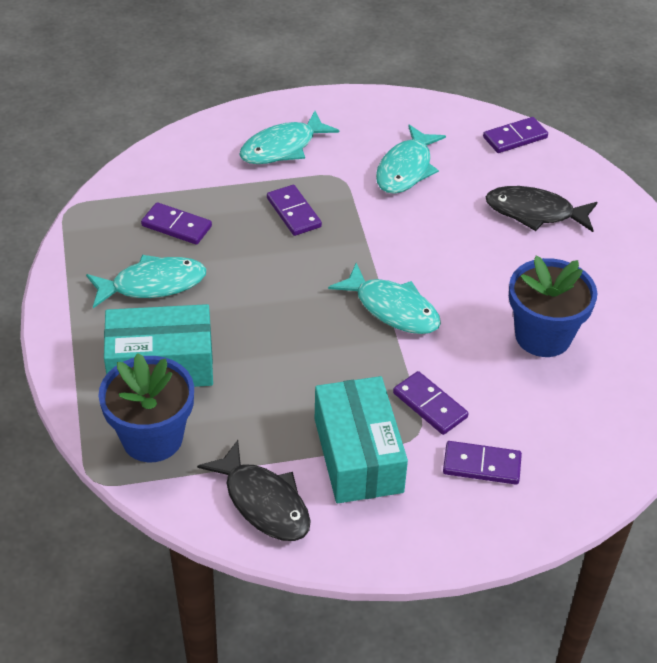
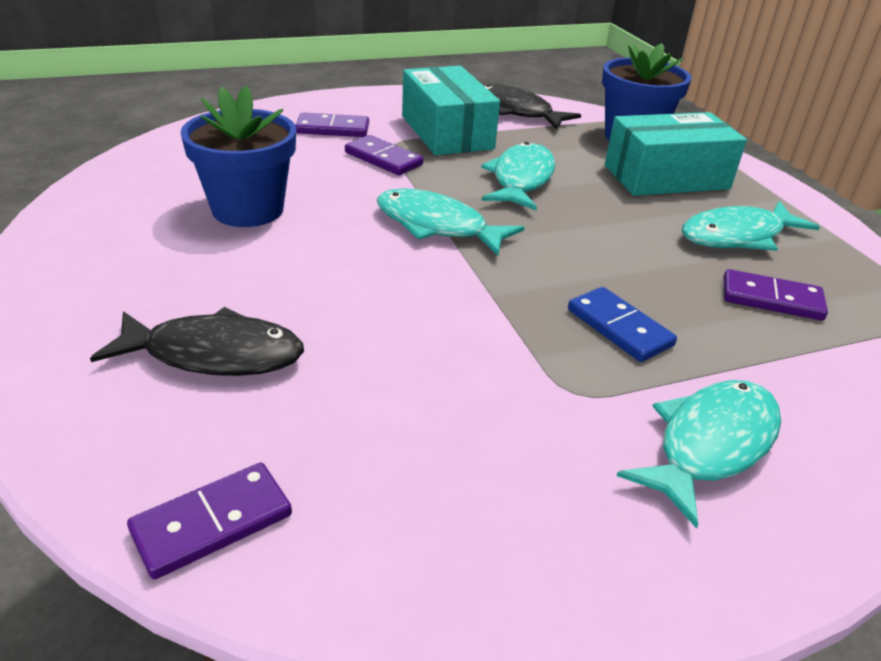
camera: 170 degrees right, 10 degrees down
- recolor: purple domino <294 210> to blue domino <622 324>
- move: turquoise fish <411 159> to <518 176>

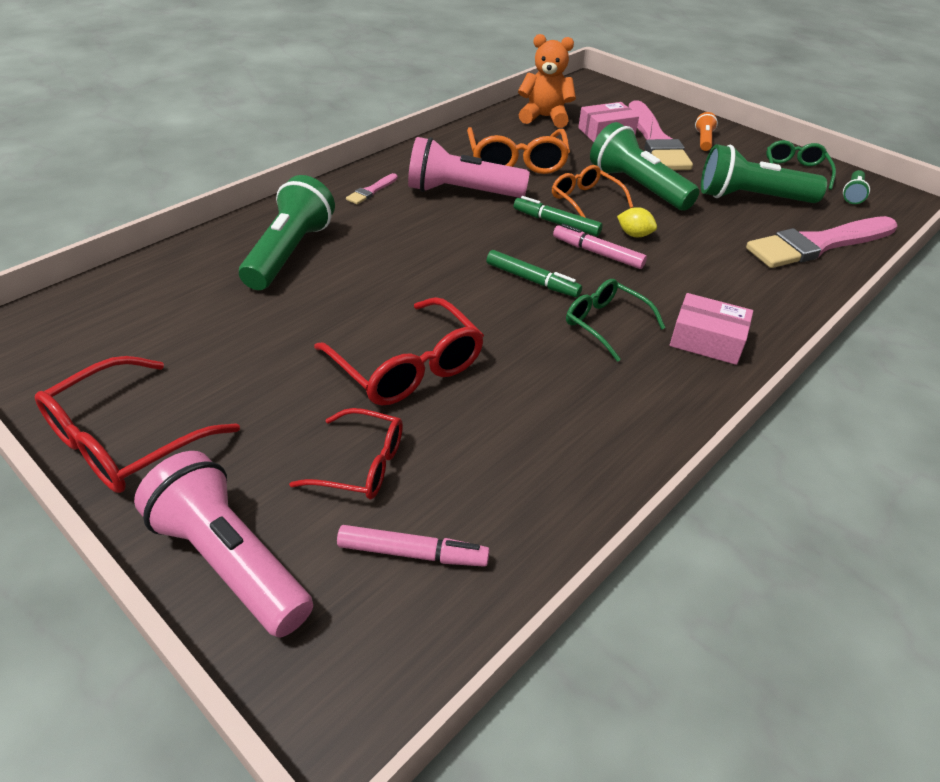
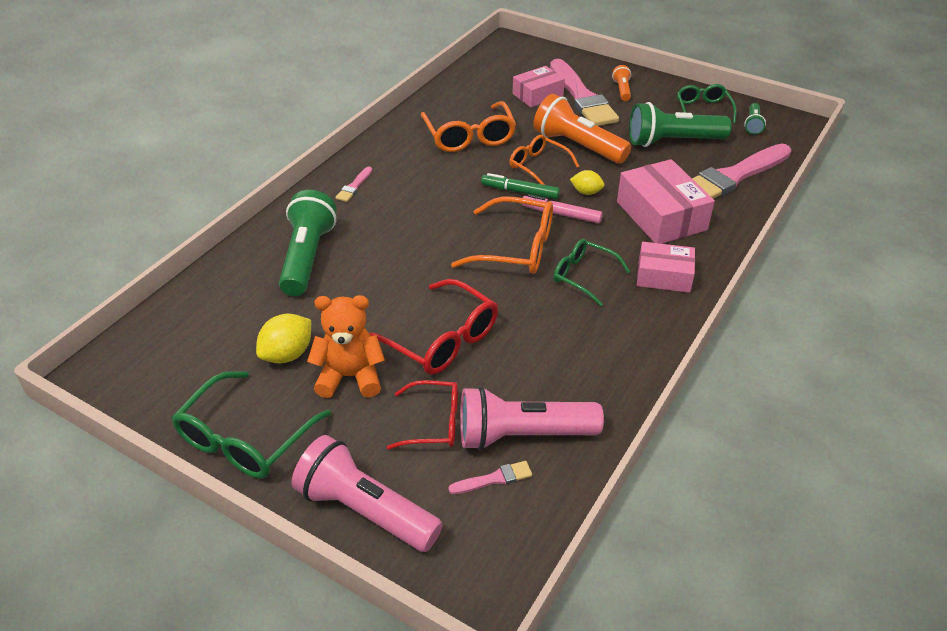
camera: 10 degrees left, 0 degrees up
- recolor: red glasses <137 424> to green glasses <251 425>
- replace: pink marker <413 546> to pink brush <490 477>
- move: pink flashlight <469 167> to <532 418>
- replace: green marker <534 273> to orange glasses <502 235>
- move: orange teddy bear <547 81> to <346 346>
- recolor: green flashlight <644 166> to orange flashlight <582 129>
- insert: yellow lemon <283 338>
- insert: pink box <666 201>

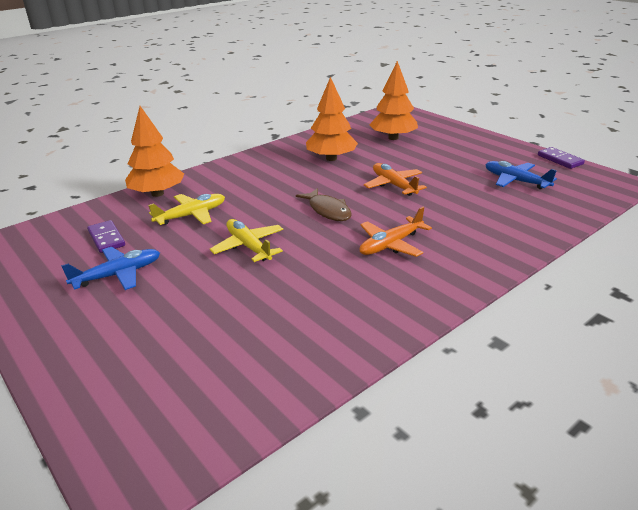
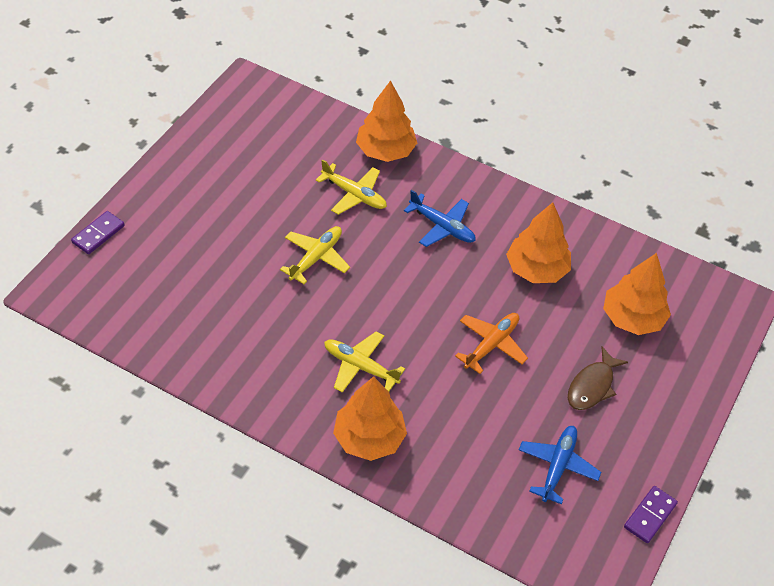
camera: 65 degrees right, 20 degrees up
- move: blue plane <110 268> to <440 218>
- move: purple domino <106 236> to <98 232>
- move: brown fish <324 204> to <598 378>
- recolor: orange plane <396 232> to yellow plane <364 362>
- insert: orange tree <370 418>

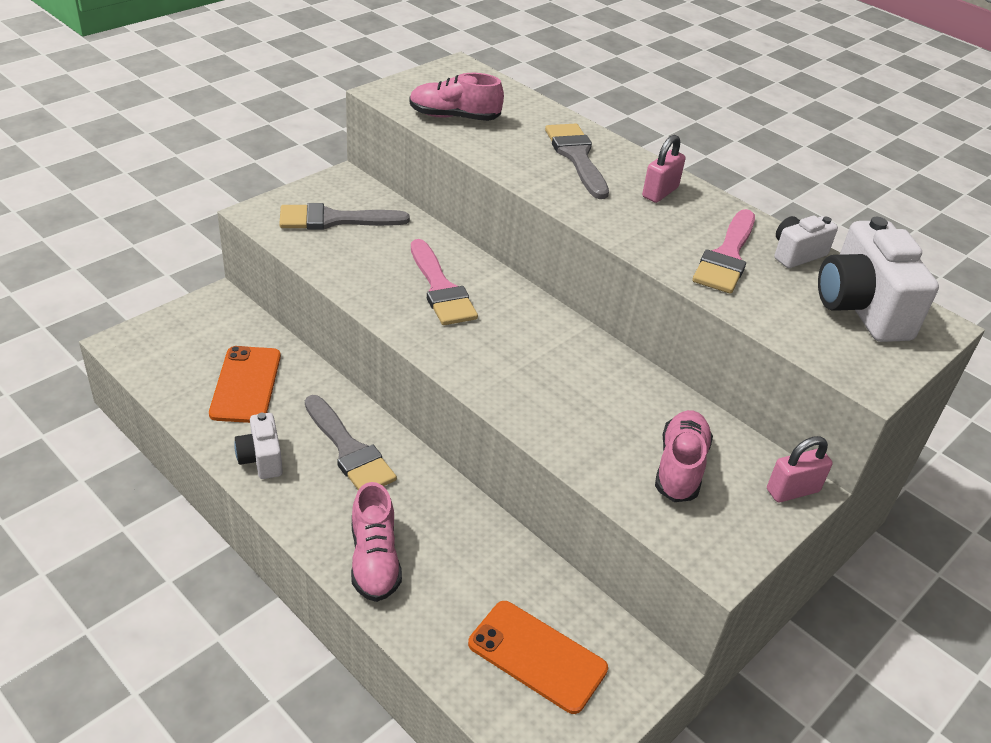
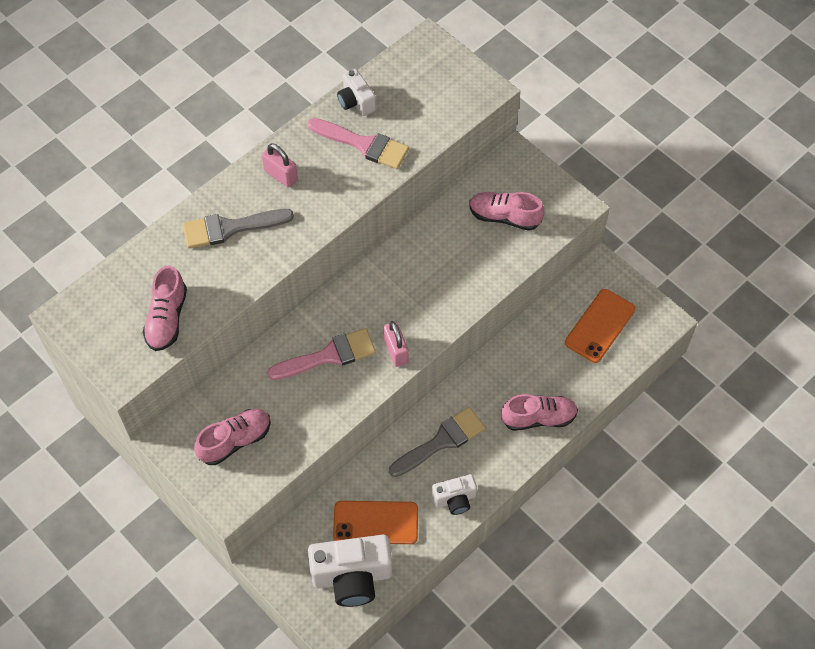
camera: 85 degrees left, 20 degrees up
- replace: grey brush <344 216> to pink shoe <232 437>
- move: pink padlock <800 469> to <396 344>
- move: white camera <878 279> to <350 571>

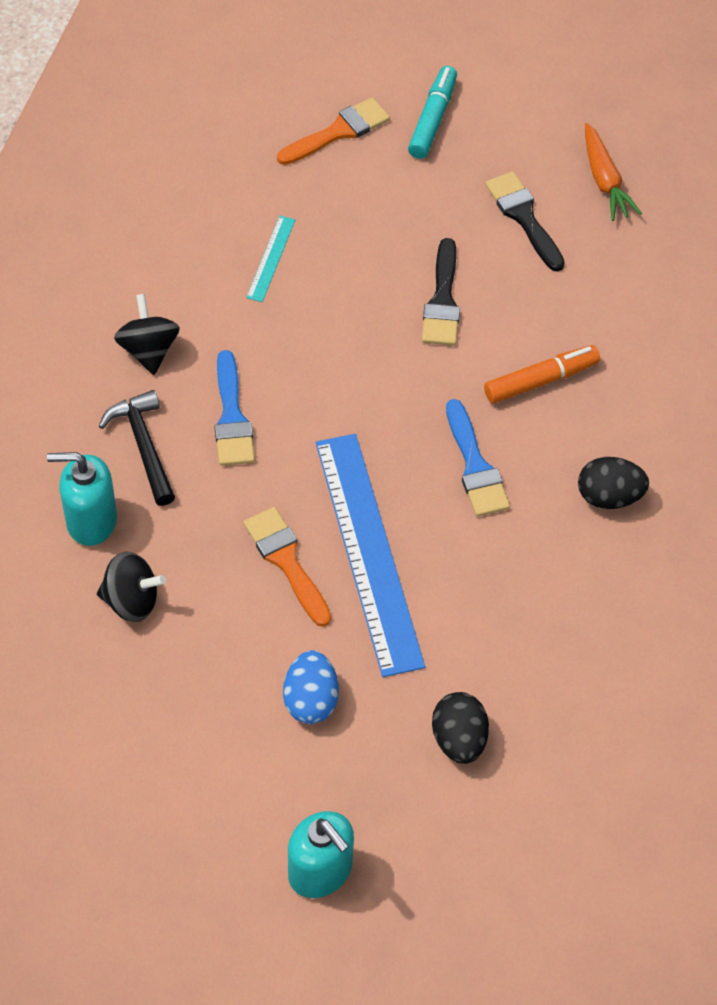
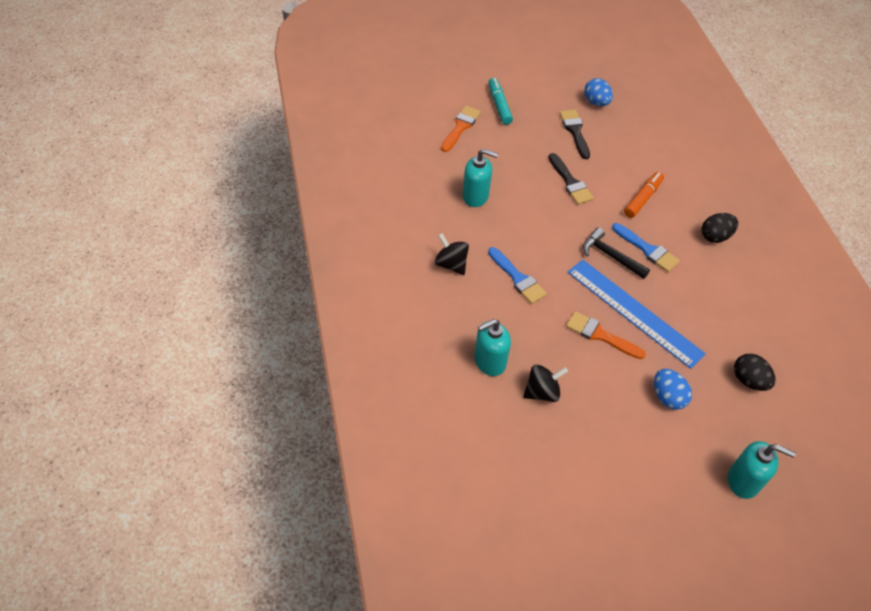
camera: 30 degrees left, 5 degrees down
- move: black hammer <137 448> to <616 253>
- replace: turquoise ruler <270 259> to turquoise soap dispenser <480 178>
- rotate: black brush <525 221> = <575 134> 45 degrees clockwise
- replace: orange carrot <613 172> to blue egg <598 92>

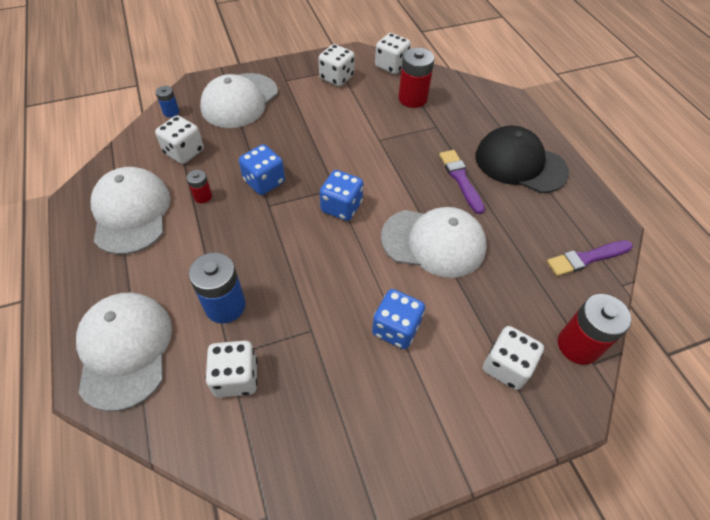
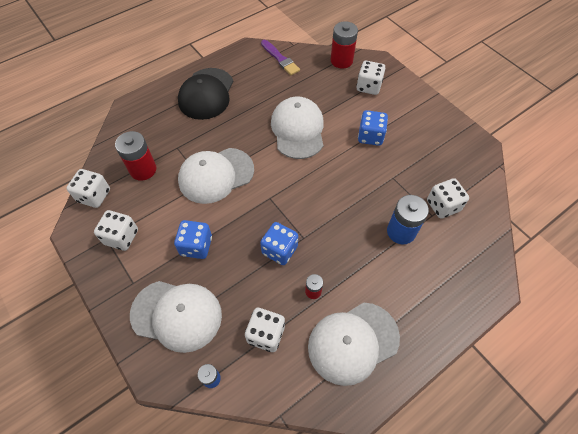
camera: 105 degrees left, 5 degrees up
- move: white cap <124 352> to <216 176>
- move: blue dice <341 195> to <193 239>
- delete: purple brush <462 182>

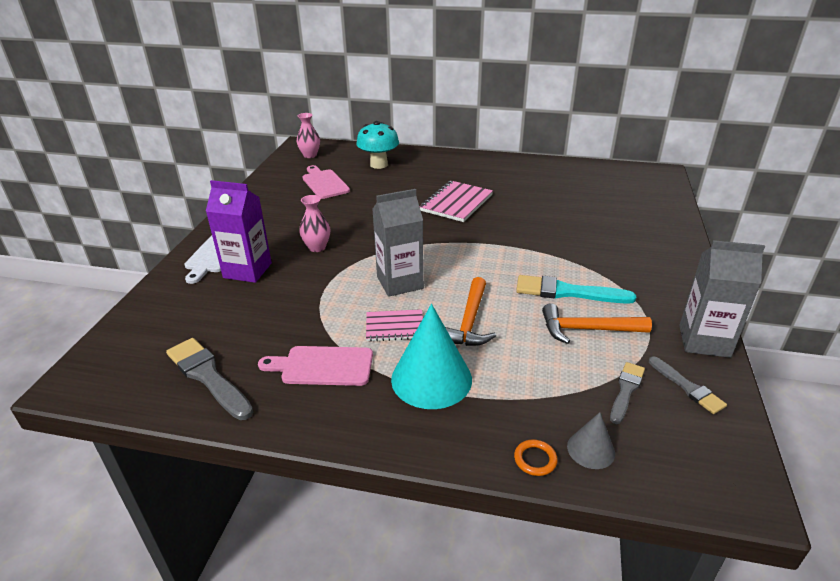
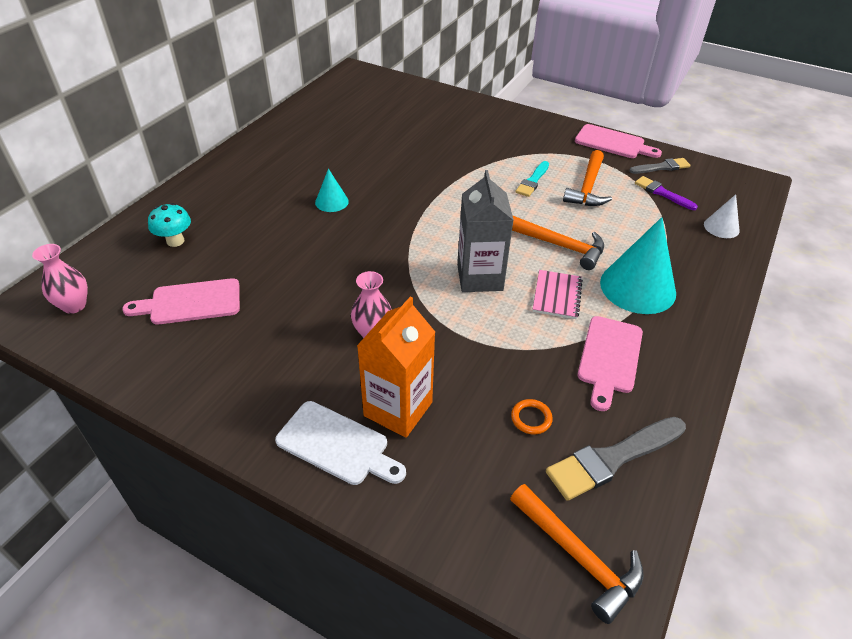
camera: 75 degrees left, 10 degrees up
- recolor: purple carton <239 231> to orange carton <396 367>
- resize: turquoise mushroom <377 145> = <169 225> x0.65
- replace: pink notebook <456 201> to turquoise cone <332 190>
- move: orange ring <536 457> to <532 416>
- resize: turquoise brush <576 289> = <532 179> x0.61
- recolor: grey cone <591 440> to white cone <722 216>
- recolor: grey brush <627 393> to purple brush <666 193>
- replace: grey carton <722 299> to pink cutting board <618 141>
- insert: orange hammer <577 554>

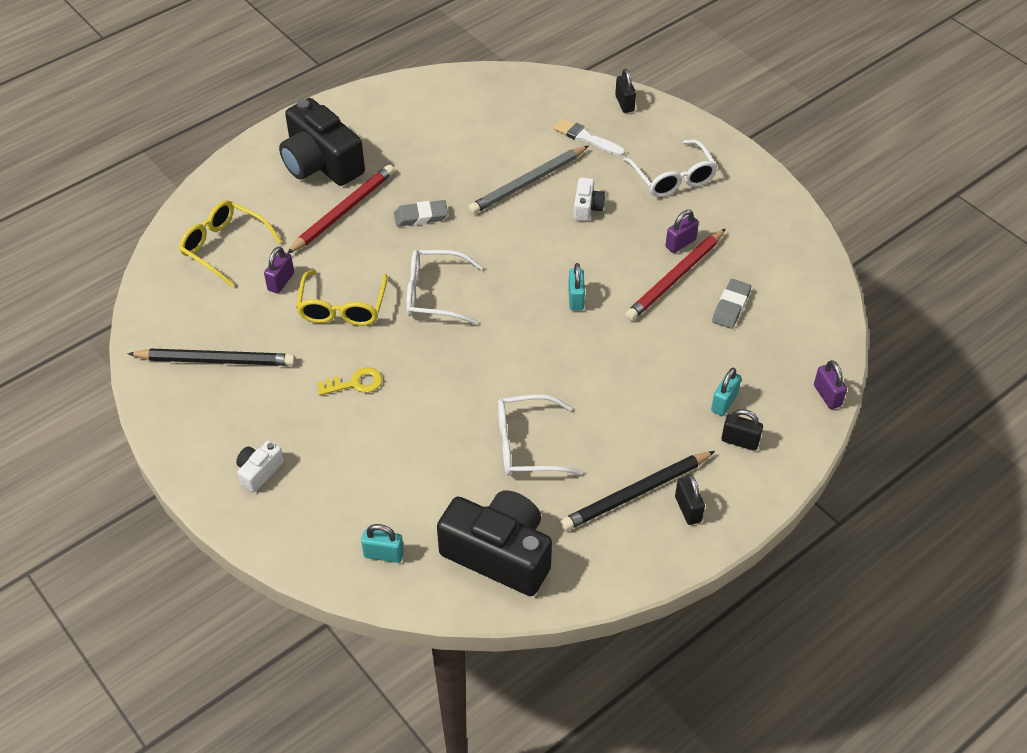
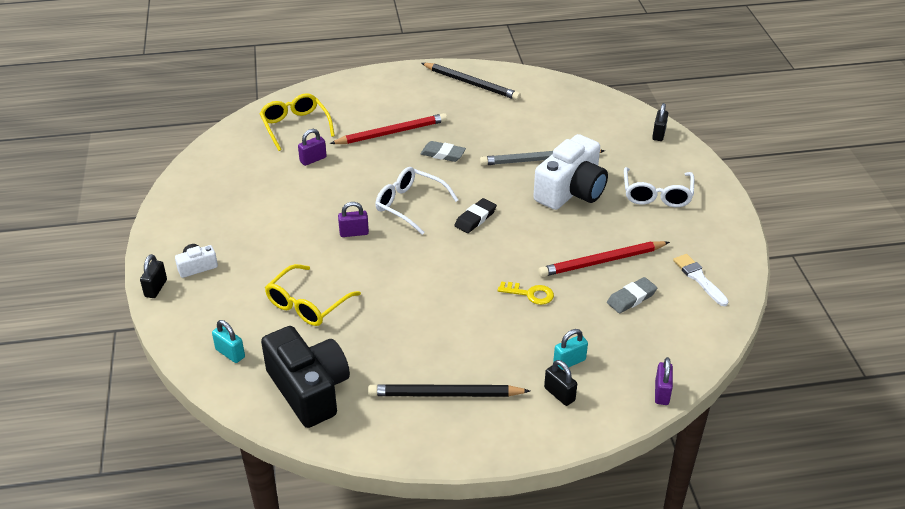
camera: 30 degrees right, 10 degrees down
- move: black pencil <211 357> to <471 81>
- delete: black camera <322 142>
- move: yellow glasses <342 297> to <313 295>
- move: yellow key <349 381> to <526 293>
- delete: white glasses <540 435>
- move: white brush <589 137> to <701 280>
- delete: turquoise padlock <576 287>
- resize: white camera <589 199> = <570 172> x2.19
- move: purple padlock <682 231> to <353 219>
- move: black padlock <690 499> to <153 276>
- insert: black eraser <475 215>

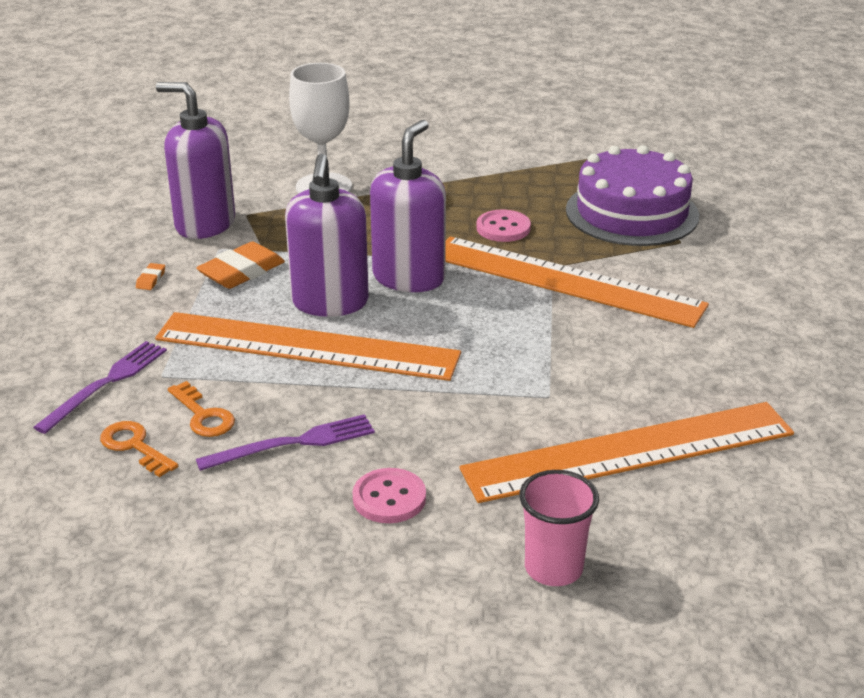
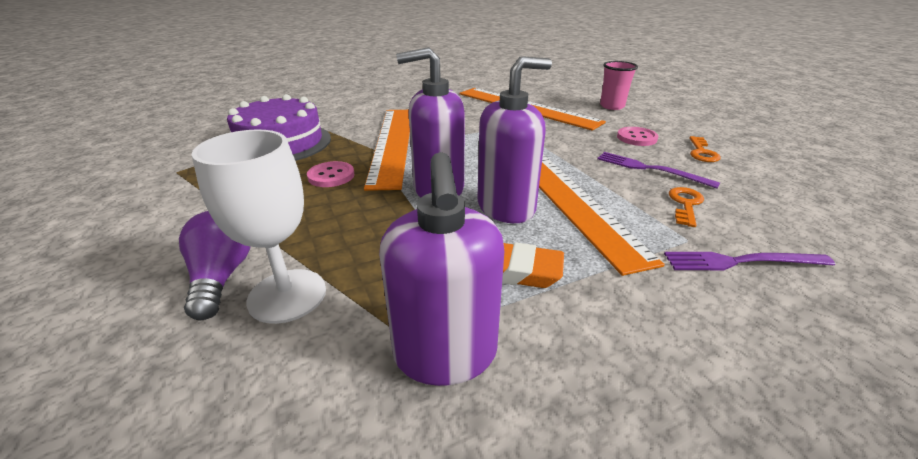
camera: 120 degrees left, 0 degrees up
- move: orange key <139 449> to <705 149>
- delete: orange eraser <150 276>
- insert: purple light bulb <214 265>

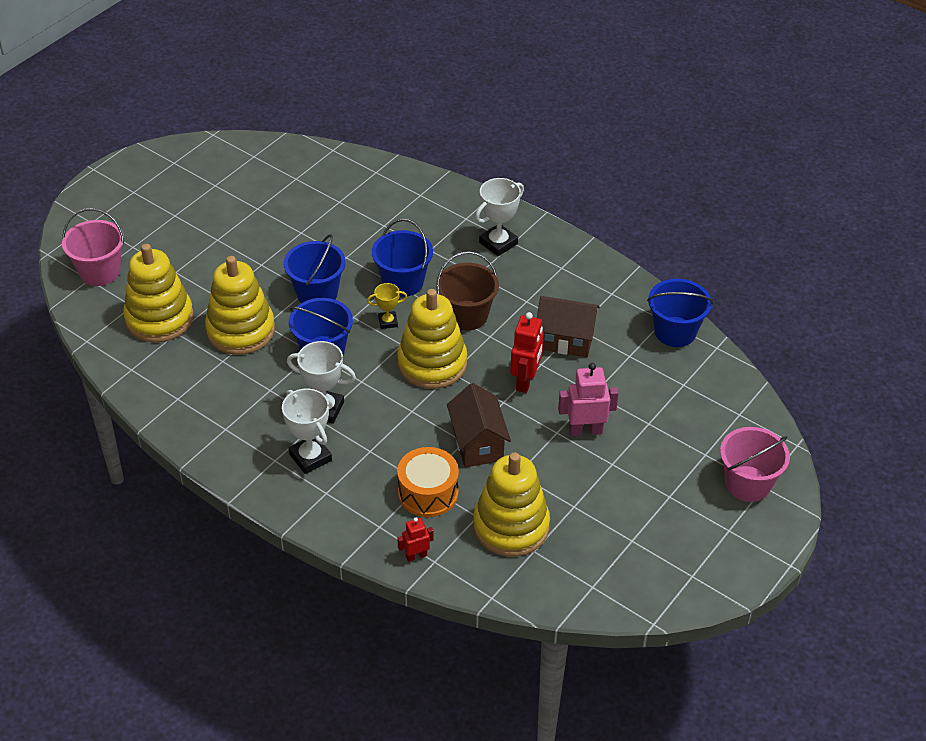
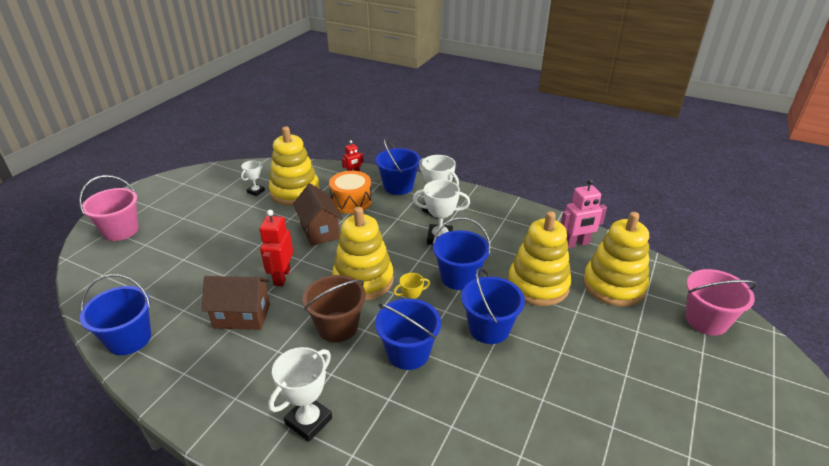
camera: 170 degrees right, 10 degrees down
- move: pink robot <588 399> to <584 213>
- insert: white trophy <253 178>
- insert: blue bucket <398 167>

